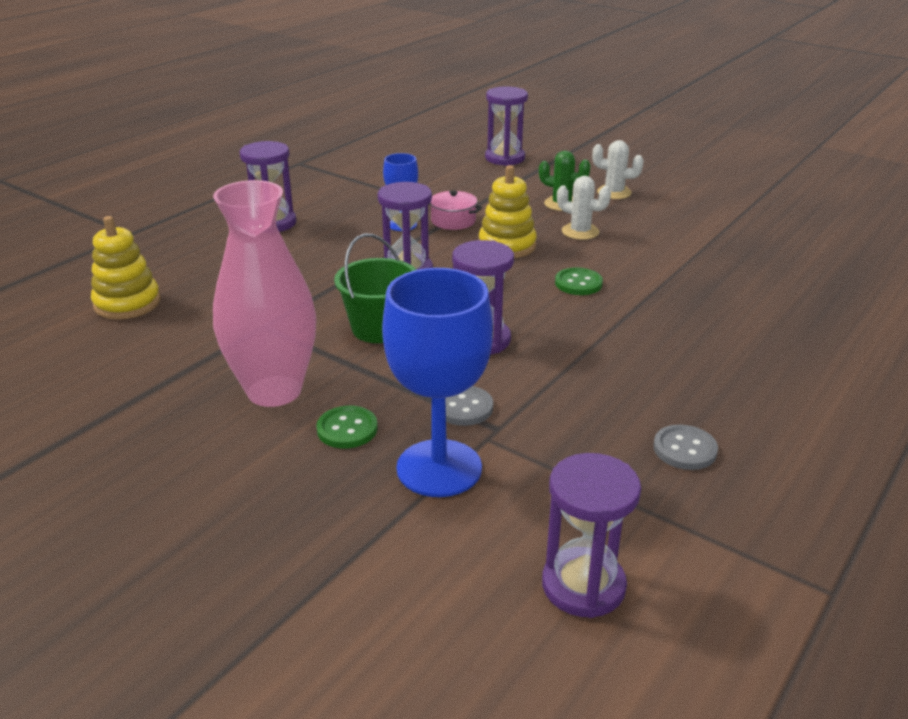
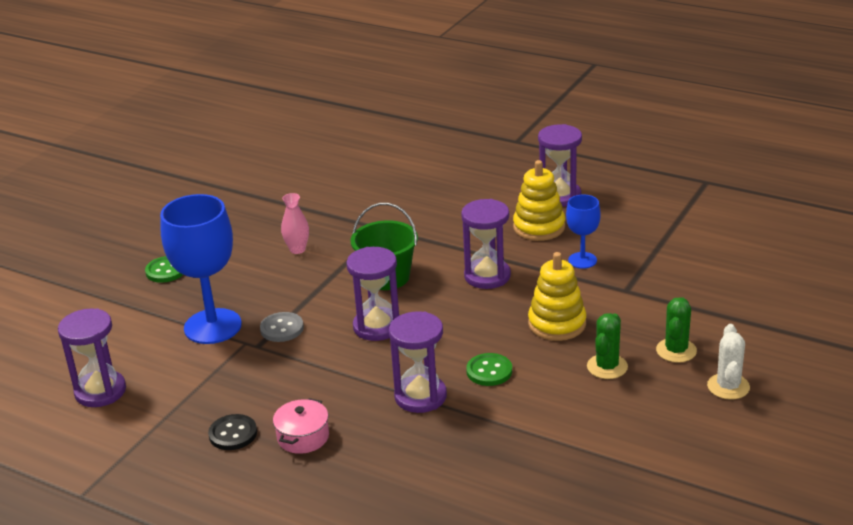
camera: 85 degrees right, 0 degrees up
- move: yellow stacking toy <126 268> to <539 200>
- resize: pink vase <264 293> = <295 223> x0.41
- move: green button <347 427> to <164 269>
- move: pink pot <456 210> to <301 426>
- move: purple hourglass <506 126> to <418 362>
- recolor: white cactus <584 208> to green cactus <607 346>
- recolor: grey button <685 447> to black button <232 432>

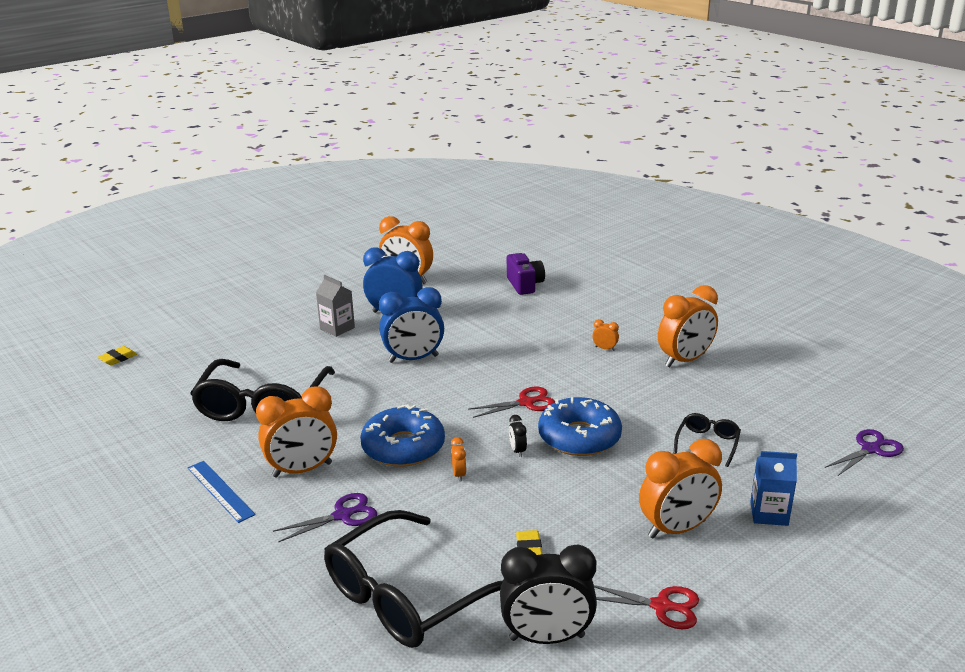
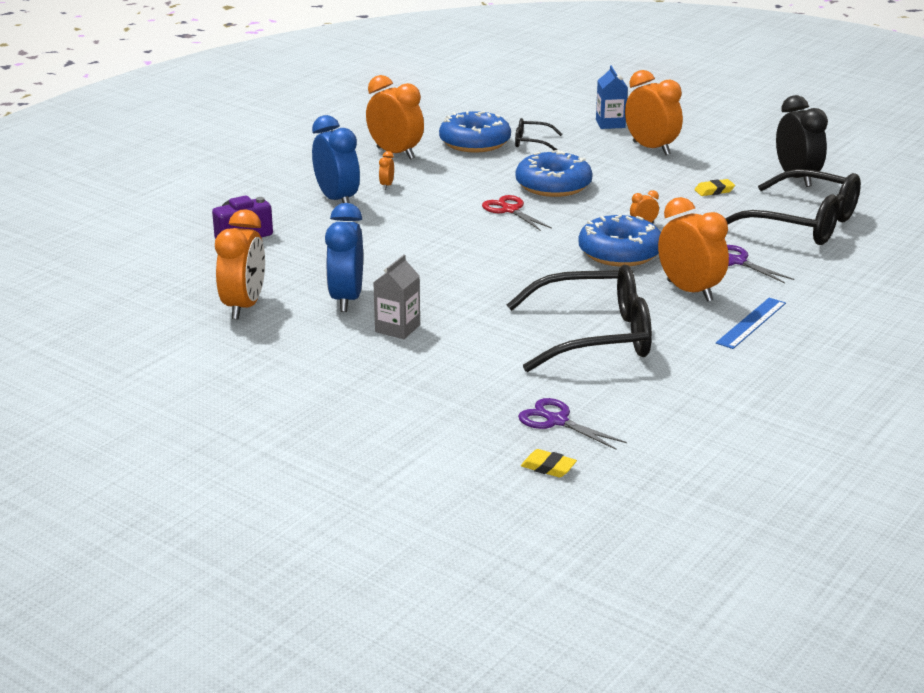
camera: 105 degrees left, 0 degrees up
- move: blue clock <411 325> to <336 159>
- delete: black clock <518 436>
- delete: red scissors <646 607>
- move: purple scissors <864 452> to <572 424>
- insert: blue donut <475 132>

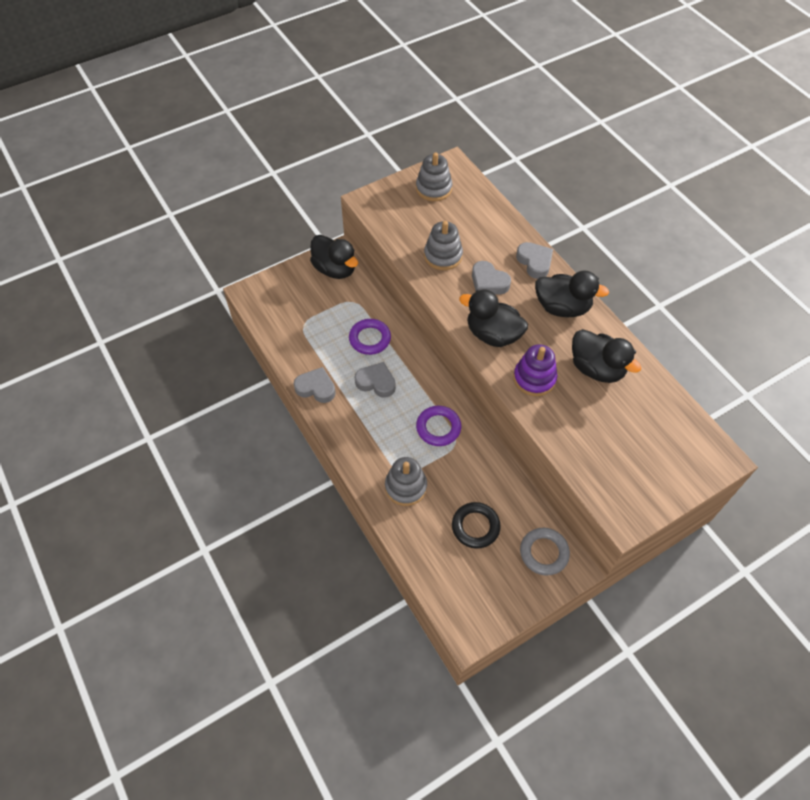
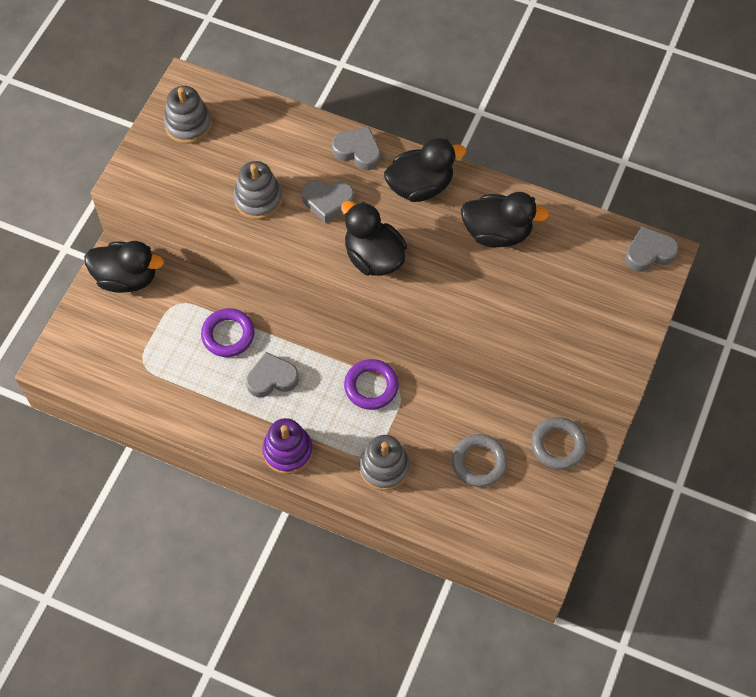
camera: 35 degrees left, 5 degrees up
- move: grey heart <315 385> to <652 249>
- recolor: black ring <476 525> to grey ring <480 460>
- rotate: black duck <493 318> = <374 238> 60 degrees clockwise
- move: purple stacking toy <535 370> to <287 446>

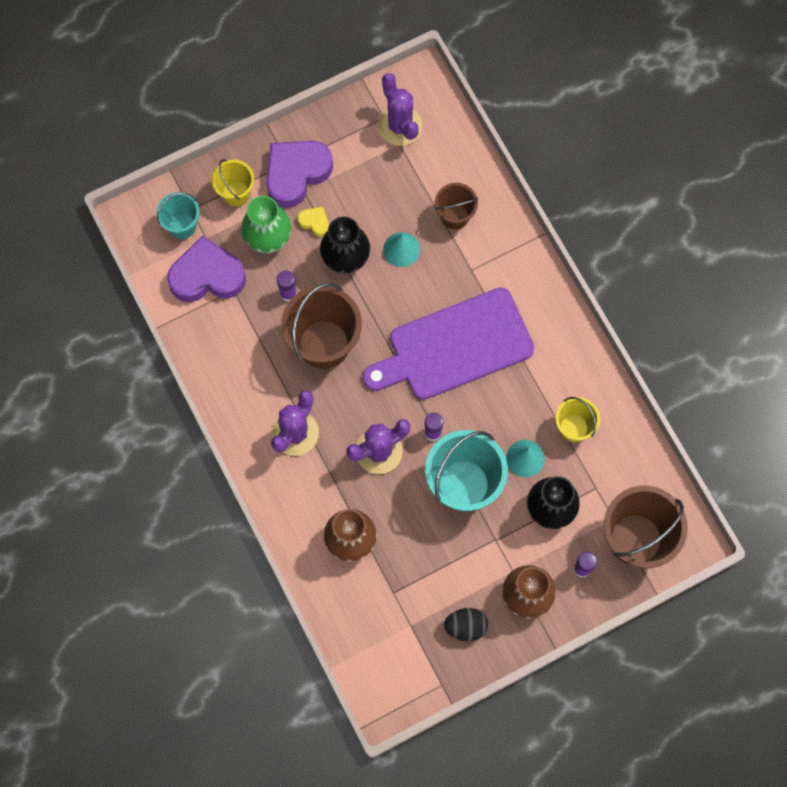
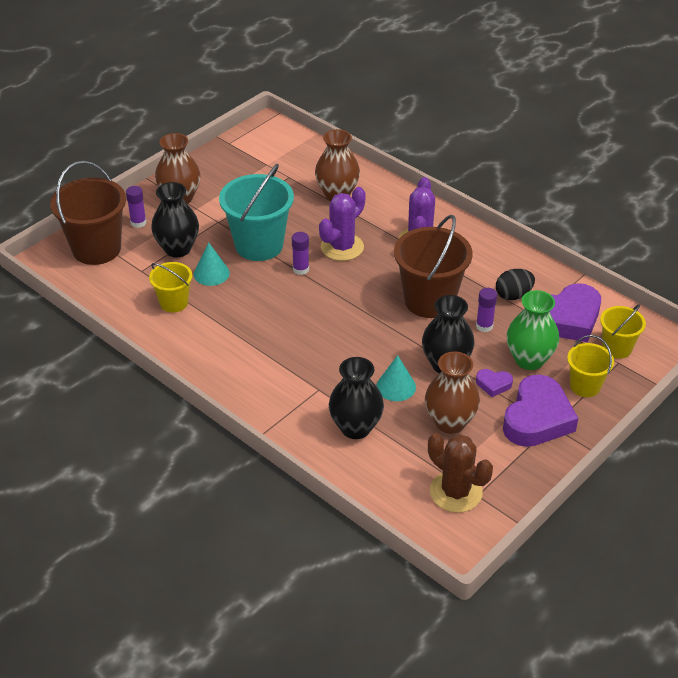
camera: 160 degrees right, 30 degrees down
- recolor: turquoise bucket <178 215> to yellow bucket <623 331>
- recolor: yellow heart <313 222> to purple heart <494 383>
- delete: purple cutting board <449 343>
- recolor: purple cactus <400 109> to brown cactus <460 473>
- replace: brown bucket <456 206> to black vase <356 398>
- move: black egg <466 624> to <515 284>
- insert: brown vase <452 392>

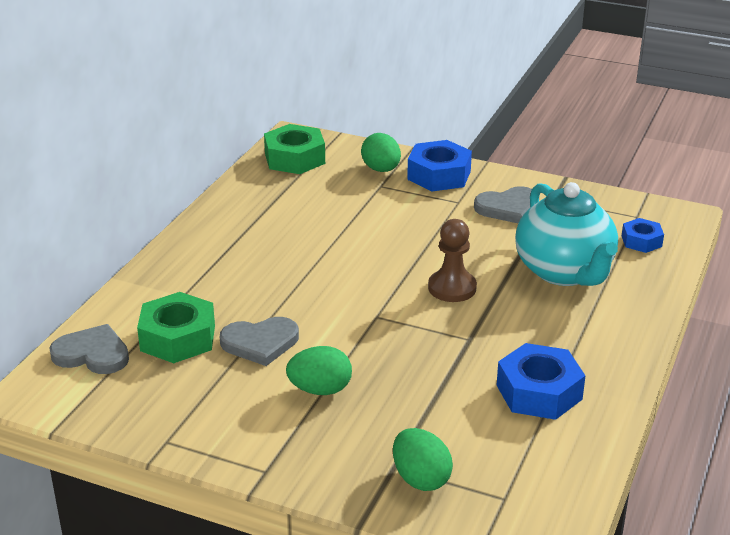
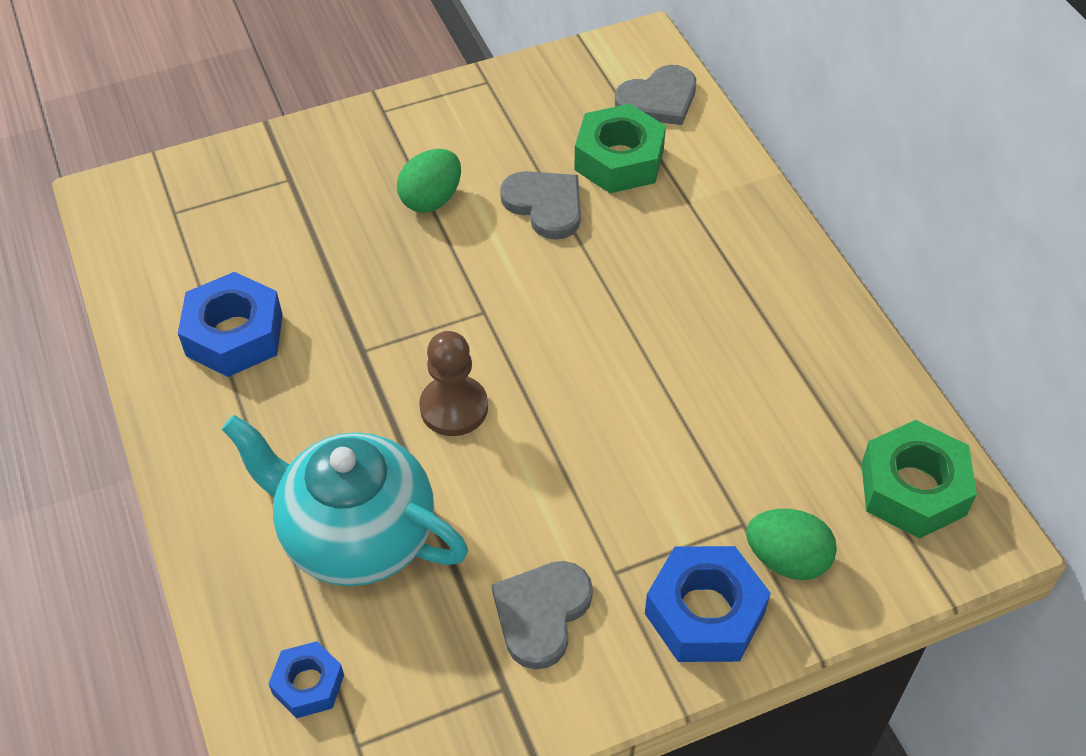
camera: 135 degrees right, 20 degrees up
- rotate: grey heart <259 341> = <540 205> 105 degrees clockwise
- delete: green egg <423 459>

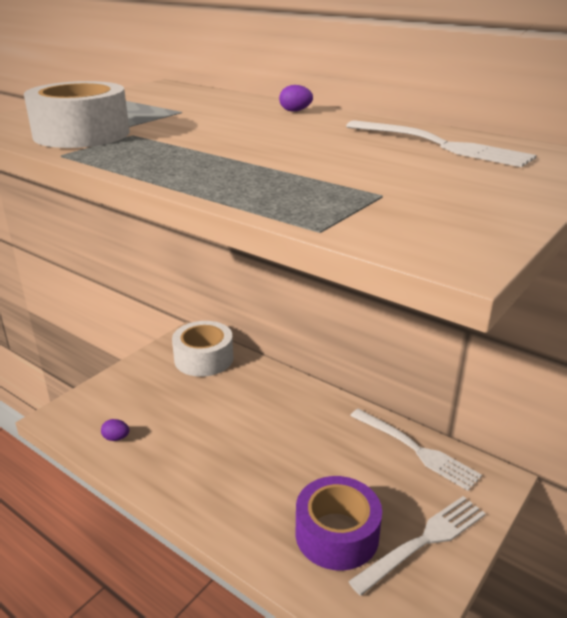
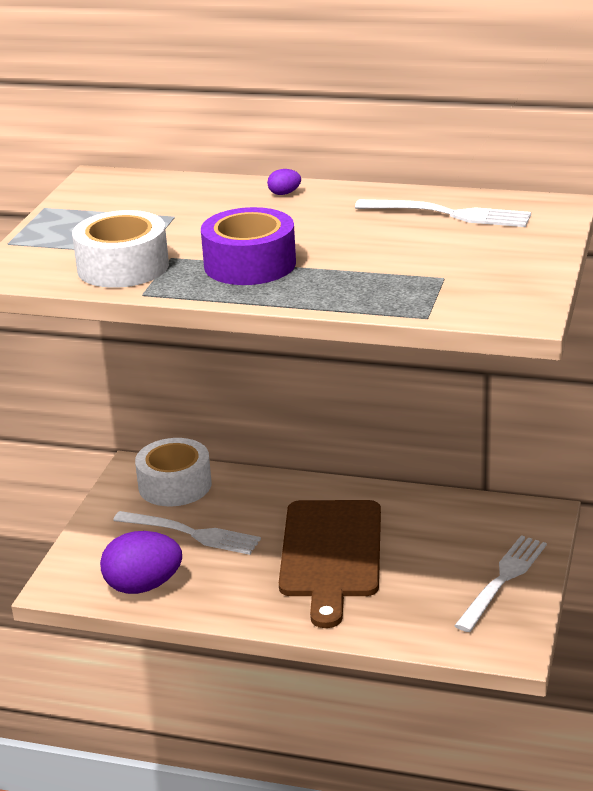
camera: 20 degrees left, 0 degrees up
- resize: purple egg <115 430> = <141 562> x2.46
- move: purple tape <339 523> to <248 246>
- move: white fork <416 450> to <187 533>
- insert: brown cutting board <330 564>

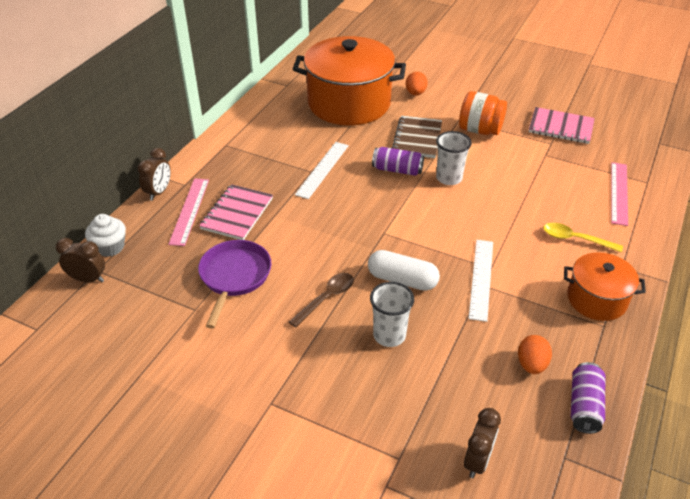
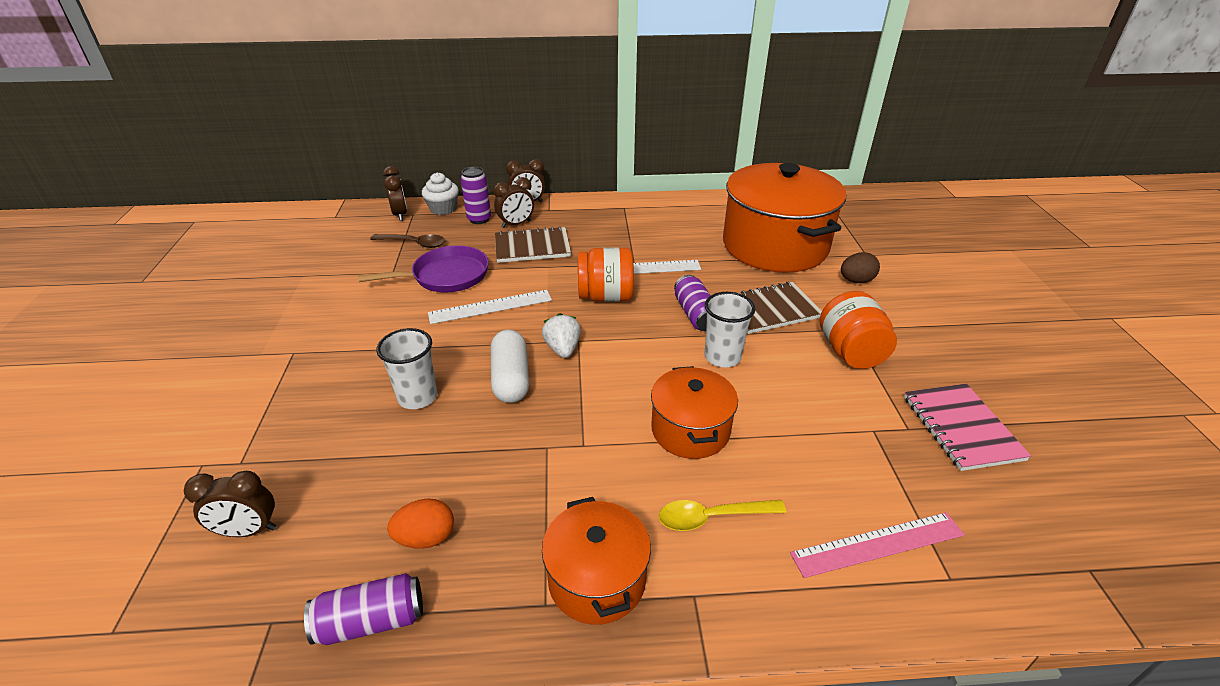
camera: 60 degrees right, 5 degrees down
- replace: pink ruler <188 212> to brown clock <513 202>
- recolor: pink notebook <236 212> to brown notebook <533 244>
- move: brown spoon <321 300> to <408 241>
- recolor: orange egg <417 84> to brown egg <860 267>
- move: white ruler <481 281> to <490 307>
- rotate: yellow spoon <583 238> = <722 515> 90 degrees counterclockwise
- insert: purple can <476 195>
- insert: white strawberry <561 335>
- insert: orange jar <606 274>
- insert: orange pot <694 412>

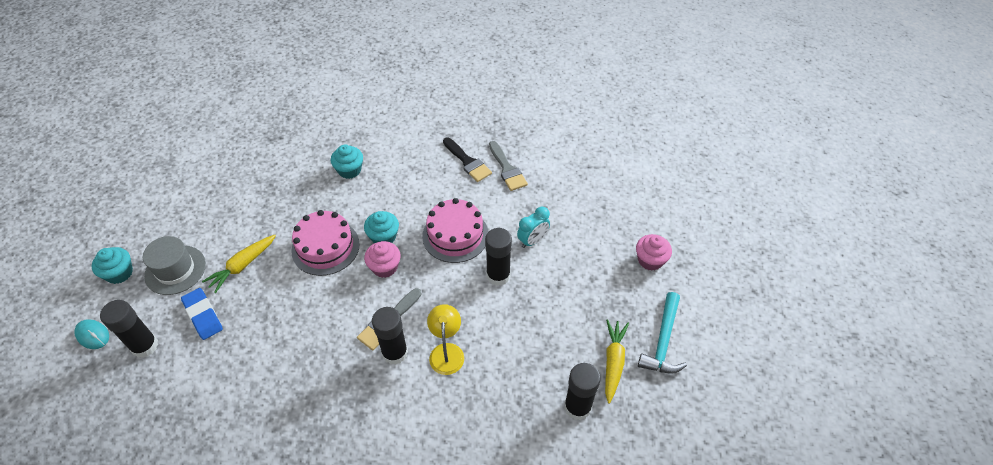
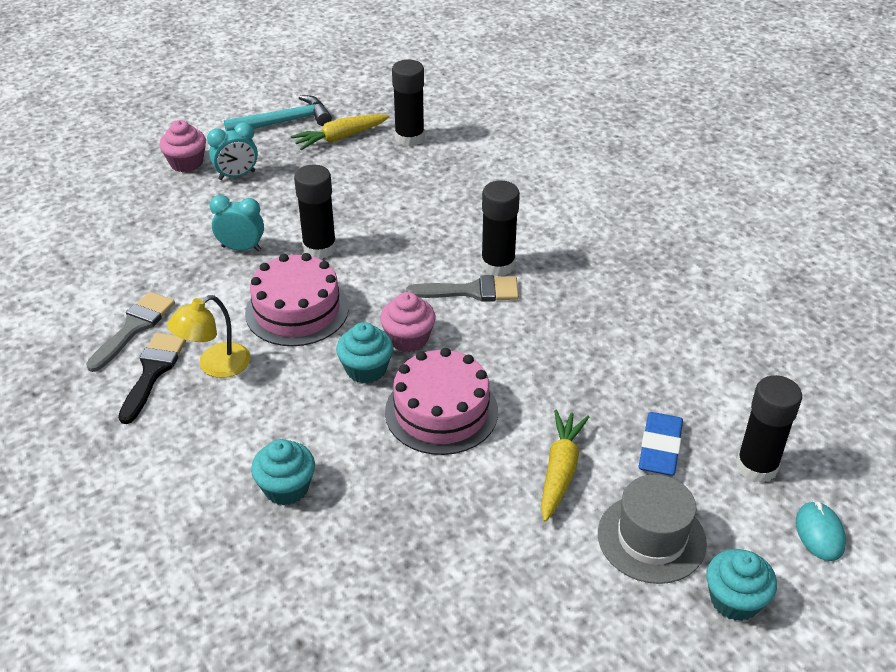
camera: 130 degrees left, 10 degrees down
- rotate: yellow carrot <239 264> = <565 466> 75 degrees counterclockwise
- move: yellow lamp <445 339> to <208 336>
- insert: turquoise clock <232 151>

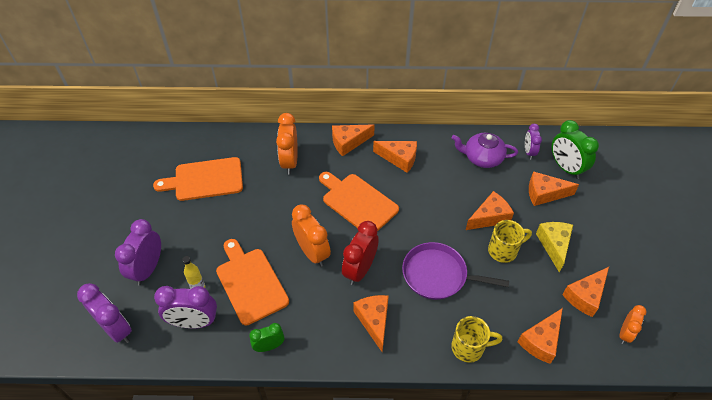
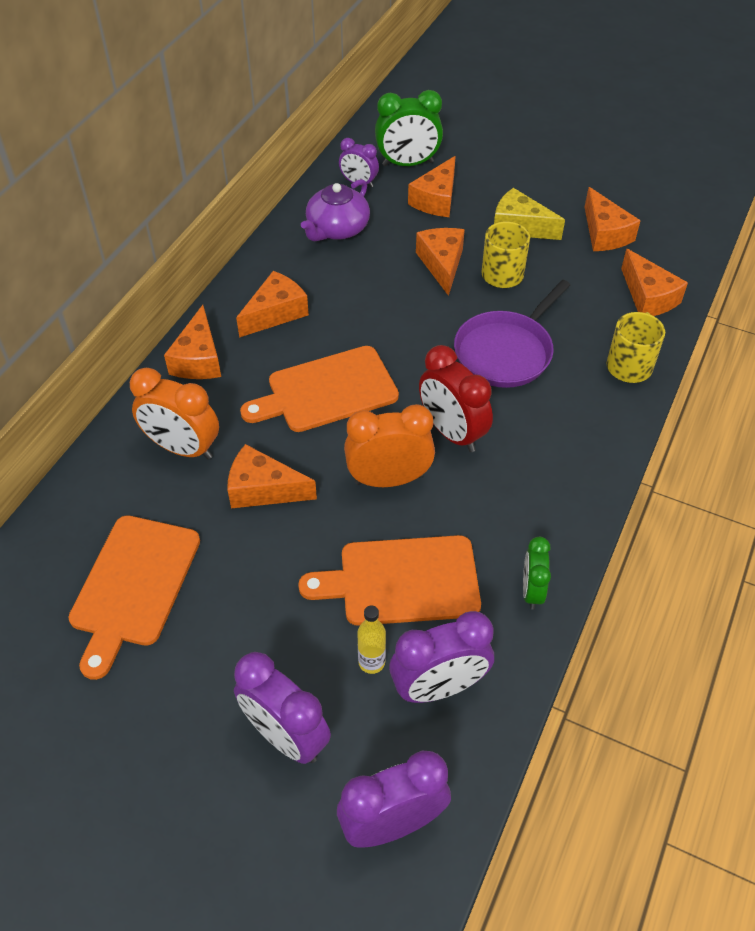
camera: 65 degrees left, 0 degrees up
- rotate: purple clock <185 307> = <441 657> 45 degrees clockwise
- move: orange cheese <371 323> to <272 476>
- delete: orange clock <633 324>

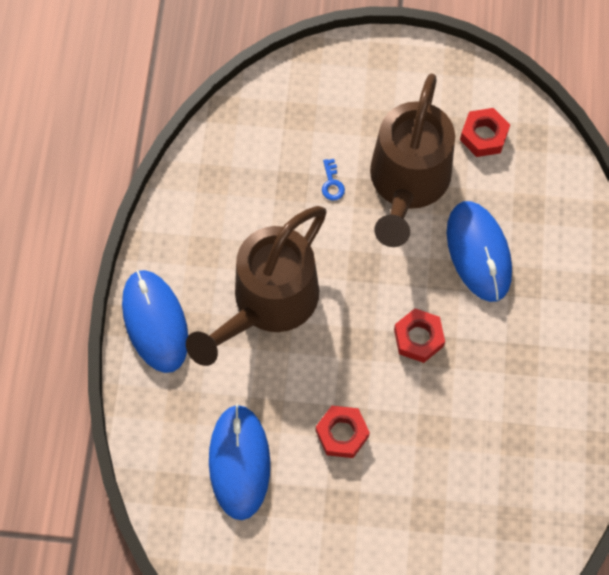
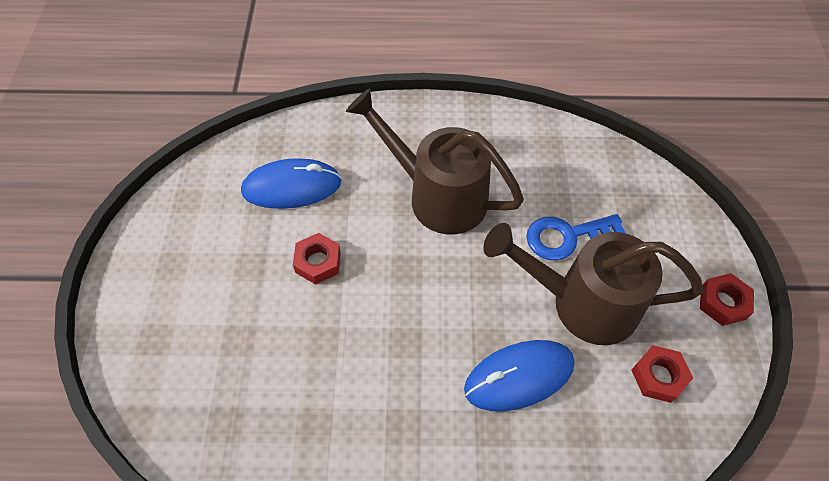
camera: 85 degrees right, 10 degrees down
- delete: blue mouse <155 321>
- resize: blue key <333 179> = <576 237> x2.25
- move: red nut <419 335> to <727 299>

